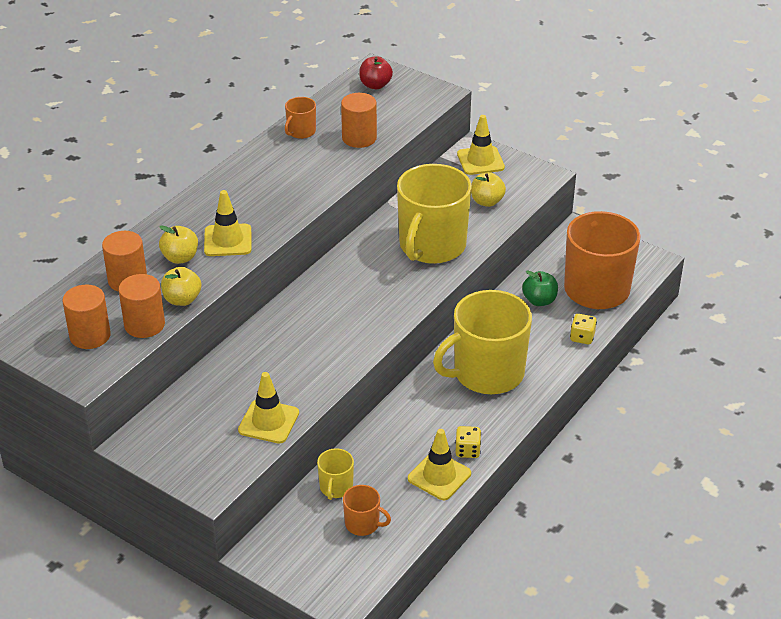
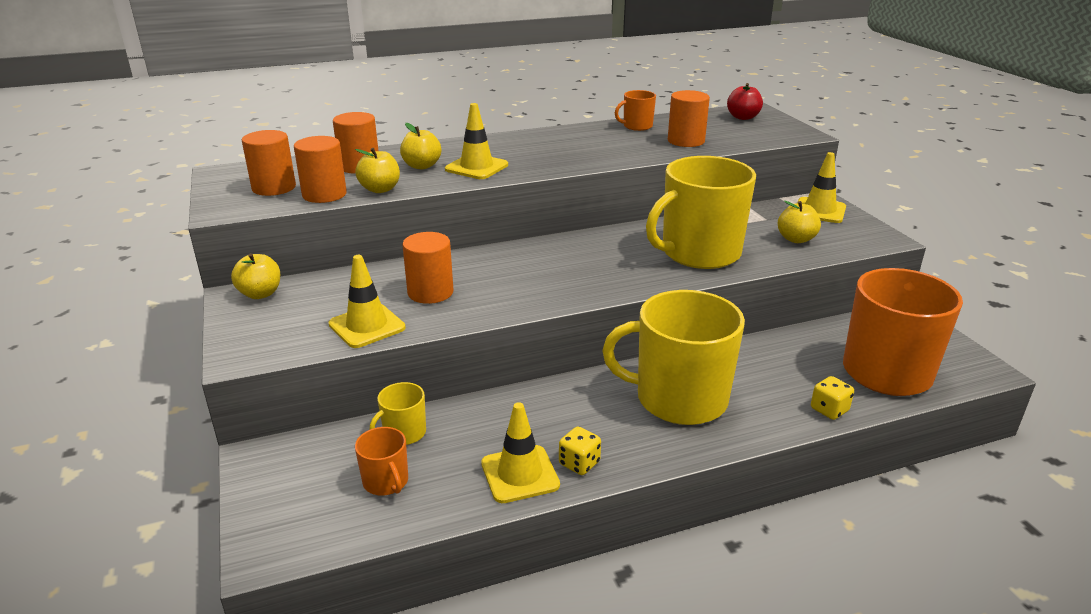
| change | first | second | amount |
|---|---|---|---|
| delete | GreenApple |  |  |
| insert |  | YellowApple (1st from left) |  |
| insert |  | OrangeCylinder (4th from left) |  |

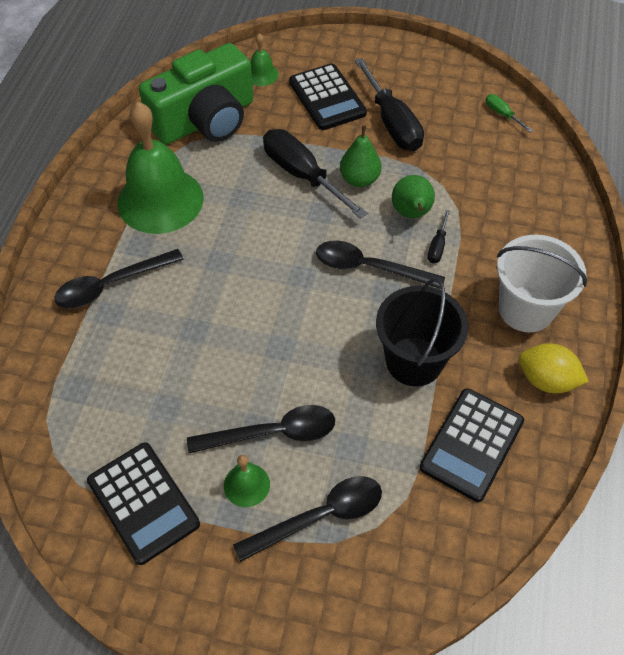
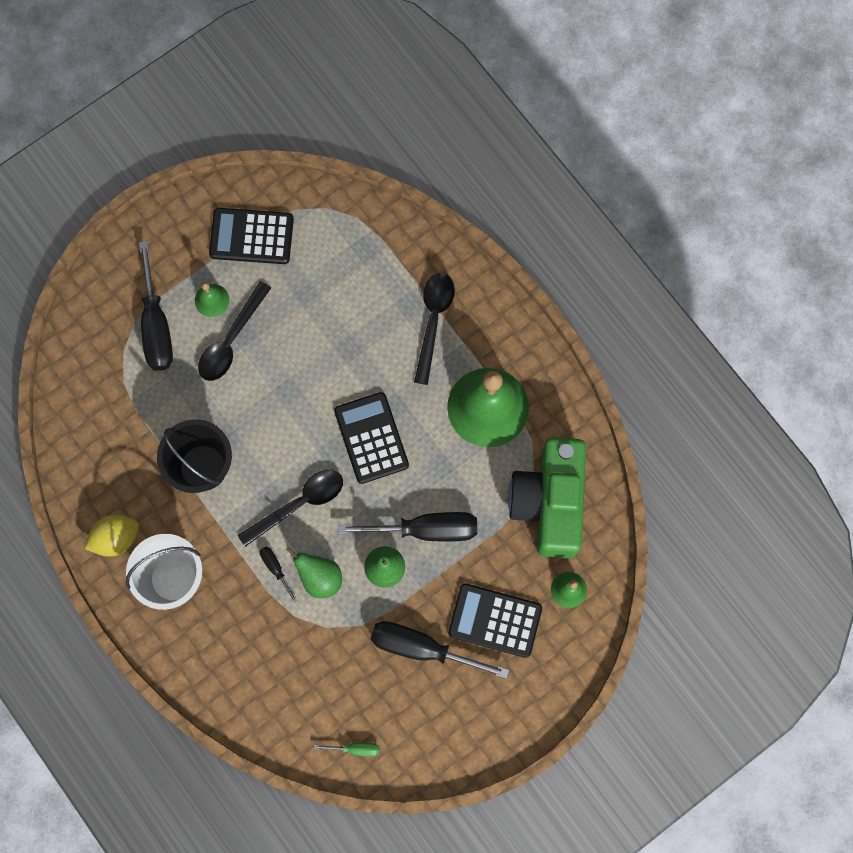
| change | first | second | amount |
|---|---|---|---|
| move | BlackCalculator (3rd from left in the first image) | BlackCalculator (2nd from left) |  |
| replace | BlackSpoon (3rd from left) | BlackScrewdriver (1st from left) |  |

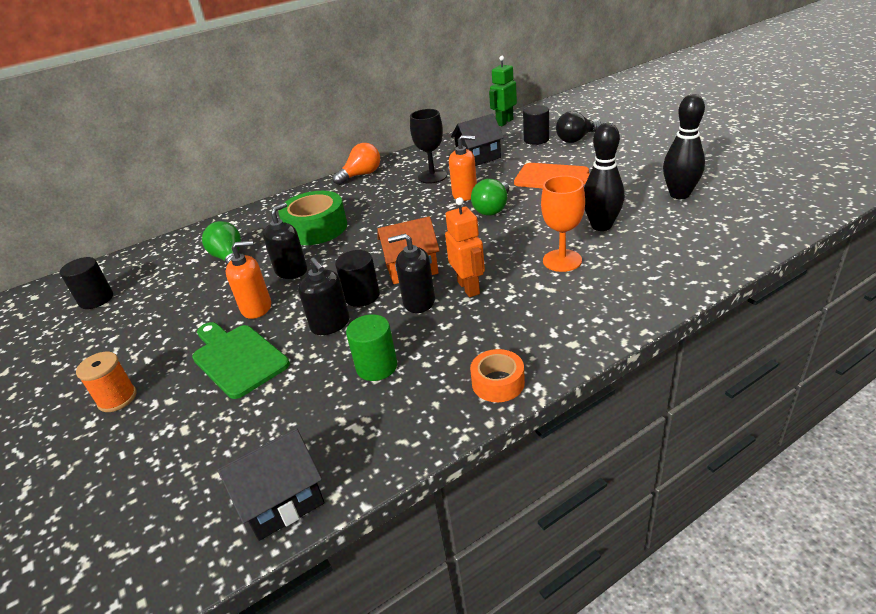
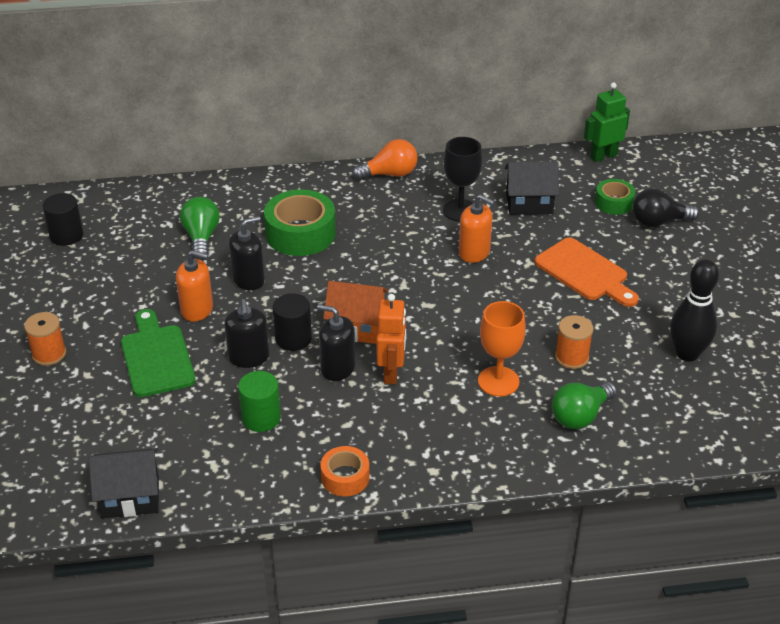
| change | first | second | amount |
|---|---|---|---|
| move | GreenLightBulb (2nd from left) |  |  |
| replace | BlackCylinder (3rd from left) | GreenTape (2nd from left) |  |
| replace | BlackBowlingPin (1st from left) | OrangeSpool (2nd from left) |  |

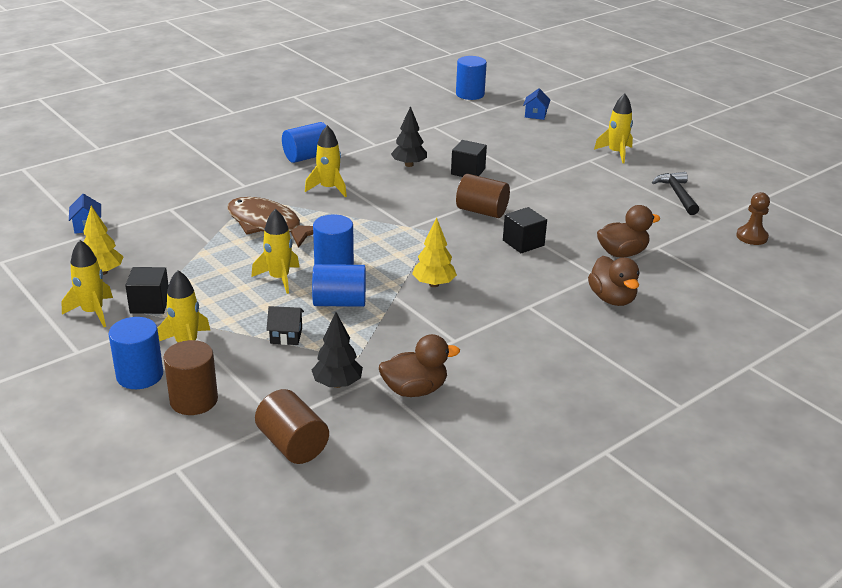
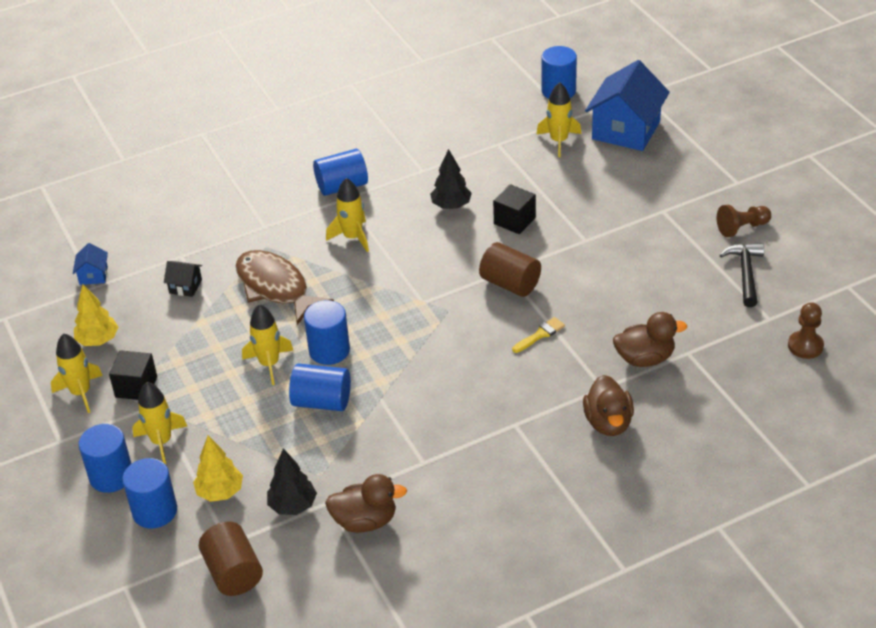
| change | first | second | amount |
|---|---|---|---|
| insert |  | BrownPawn (1st from left) |  |
| move | BlackHouse |  |  |
| move | YellowTree (2nd from left) |  |  |
| move | YellowRocket (5th from left) |  |  |
| replace | BlackCube (3rd from left) | YellowBrush |  |
| recolor | BrownCylinder (1st from left) | BlueCylinder (2nd from left) |  |
| resize | BlueHouse (2nd from left) |  | x2.28 |

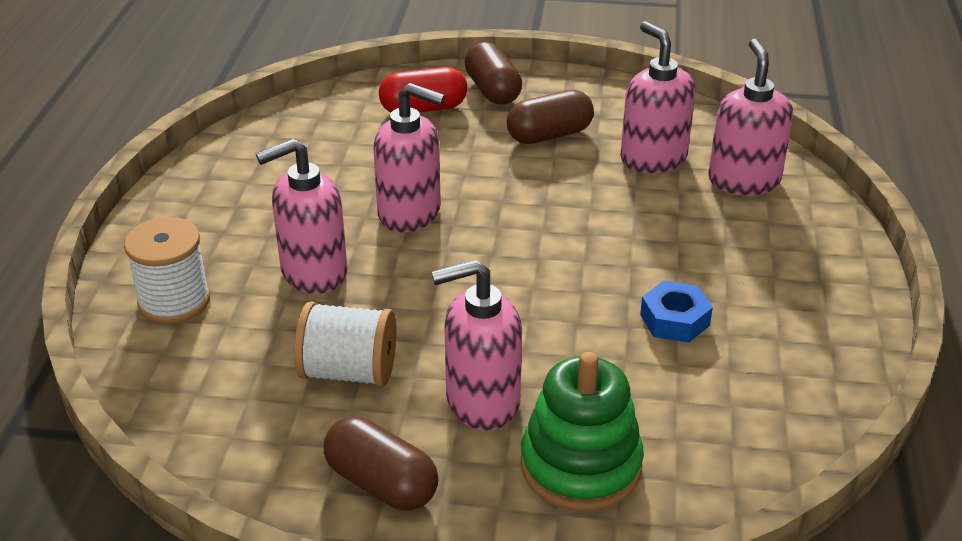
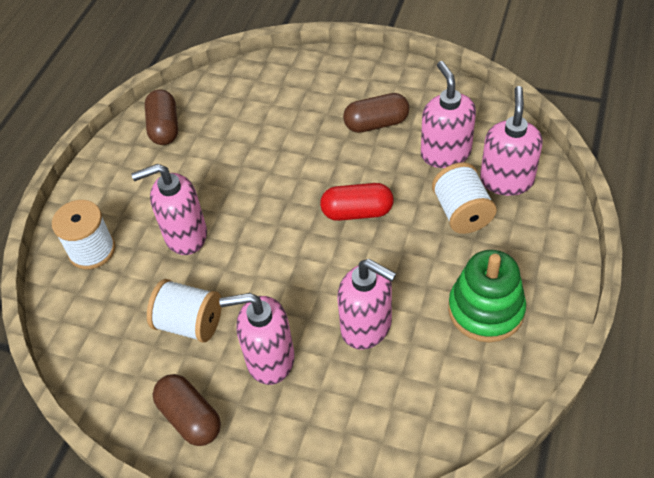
| change | first | second | amount |
|---|---|---|---|
| delete | BlueNut |  |  |
| insert |  | WhiteSpool (3rd from left) |  |
| move | PinkSoapDispenser (2nd from left in the first image) | PinkSoapDispenser (3rd from left) |  |
| move | RedCapsule |  |  |
| move | BrownCapsule (2nd from left in the first image) | BrownCapsule (1st from left) |  |
| move | GreenStackingToy |  |  |

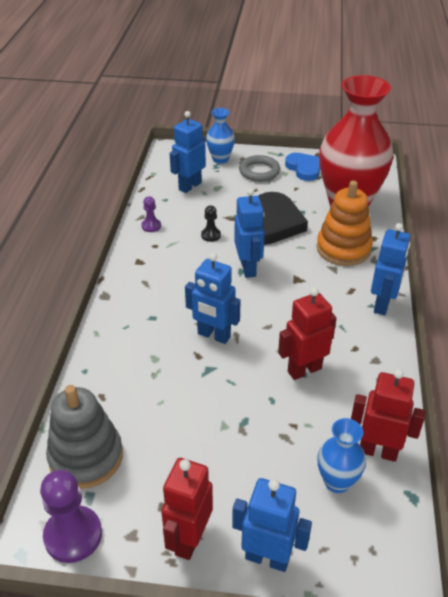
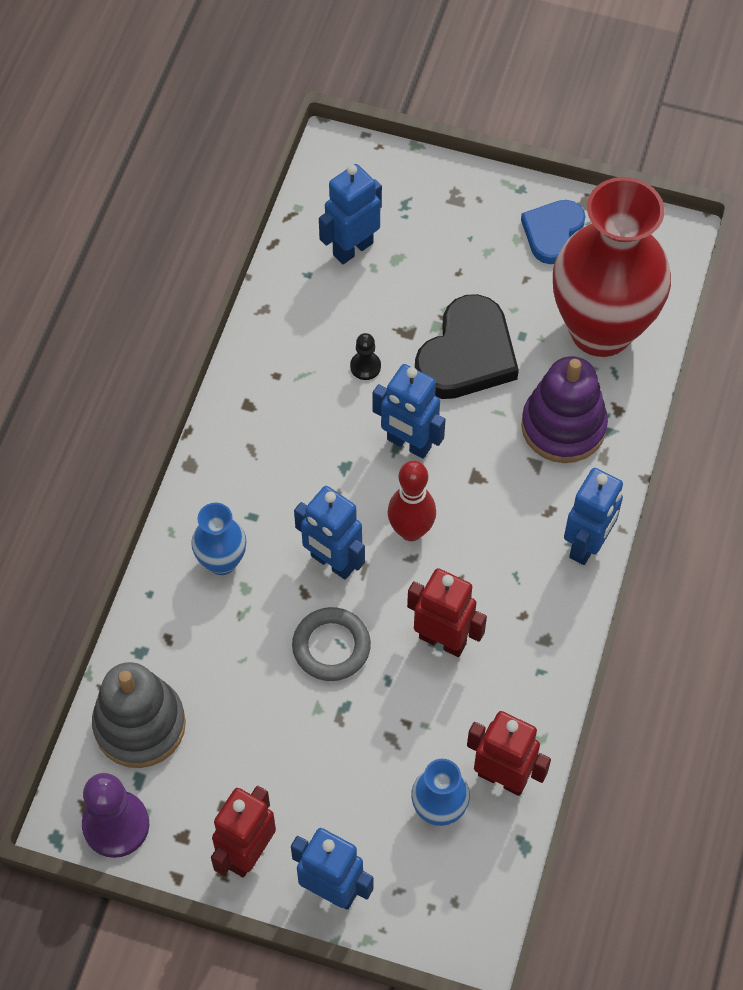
| change | first | second | amount |
|---|---|---|---|
| delete | PurplePawn (2nd from left) |  |  |
| insert |  | RedBowlingPin |  |
| move | BlueVase (1st from left) |  |  |
| move | GreyRing |  |  |
| recolor | OrangeStackingToy | PurpleStackingToy |  |
| rotate | BlueRobot (3rd from left in the first image) | BlueRobot (4th from left) | 120 degrees clockwise |
| rotate | RedRobot (2nd from left) |  | 45 degrees clockwise |
| rotate | BlueHeart |  | 135 degrees counterclockwise |

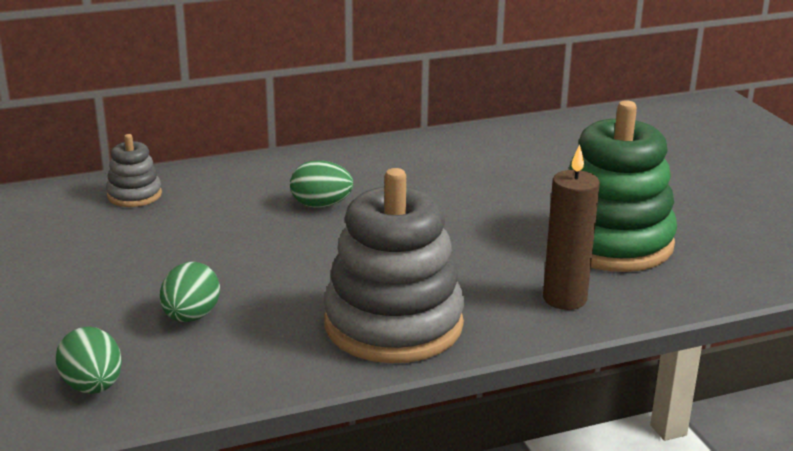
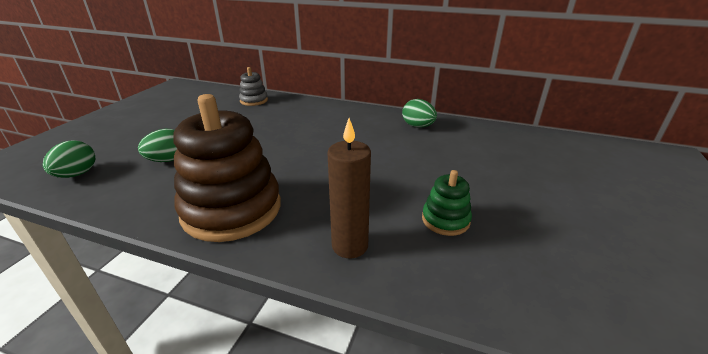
| change | first | second | amount |
|---|---|---|---|
| move | GreenEgg (3rd from left) |  |  |
| recolor | GreyStackingToy (2nd from left) | BrownStackingToy |  |
| resize | GreenStackingToy |  | x0.47 |

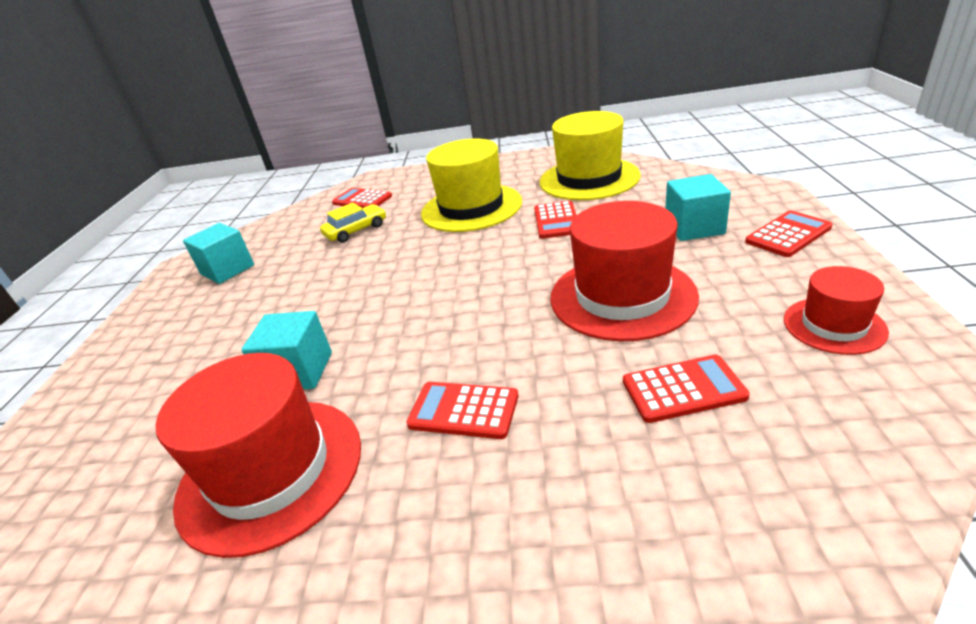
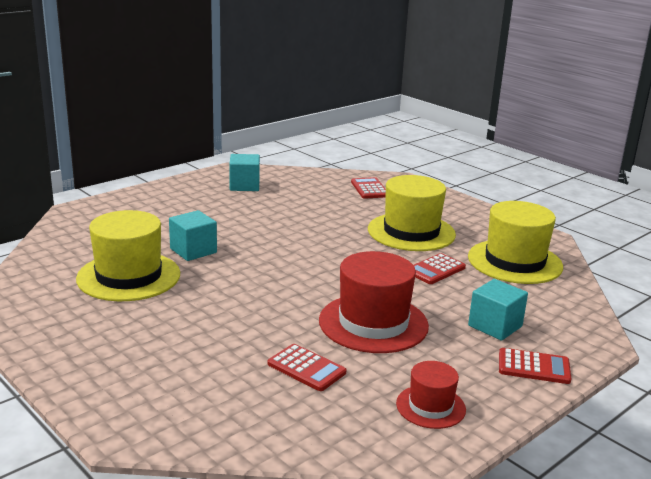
| change | first | second | amount |
|---|---|---|---|
| delete | YellowCar |  |  |
| delete | RedCalculator (2nd from left) |  |  |
| recolor | RedHat (1st from left) | YellowHat (1st from left) |  |

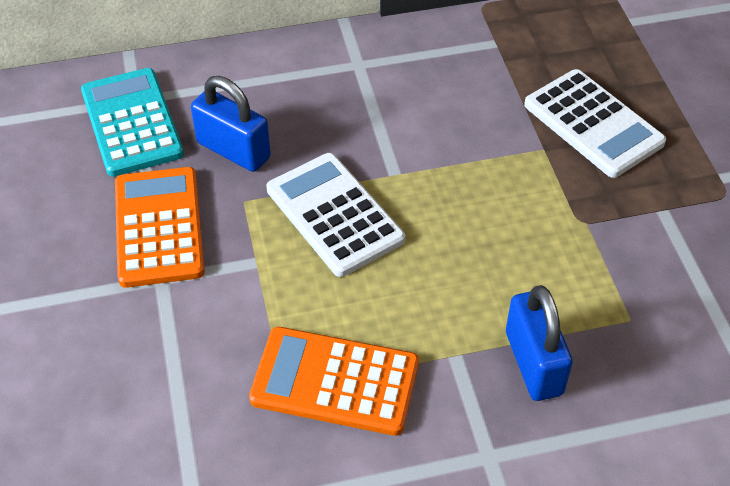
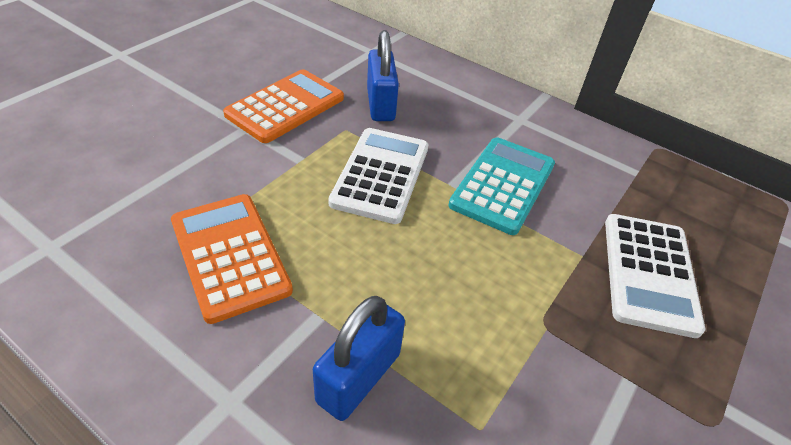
| change | first | second | amount |
|---|---|---|---|
| move | TurquoiseCalculator |  |  |

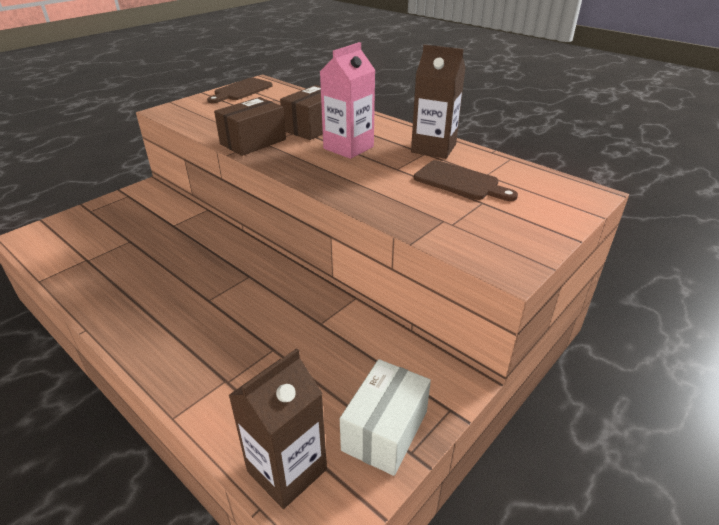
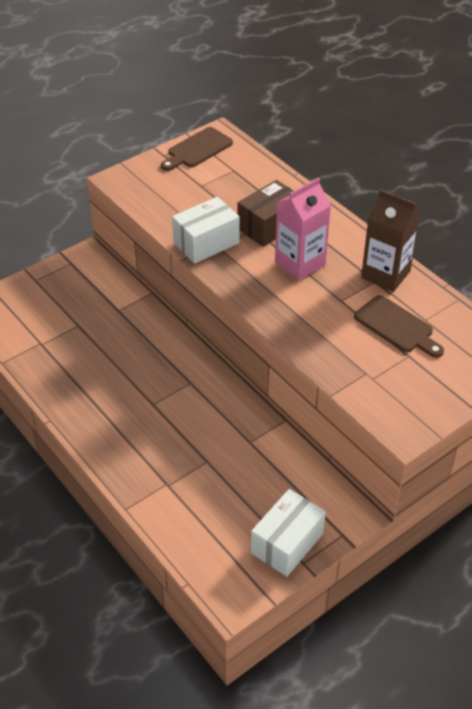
| change | first | second | amount |
|---|---|---|---|
| delete | BrownCarton (1st from left) |  |  |
| recolor | BrownBox (1st from left) | WhiteBox (1st from left) |  |

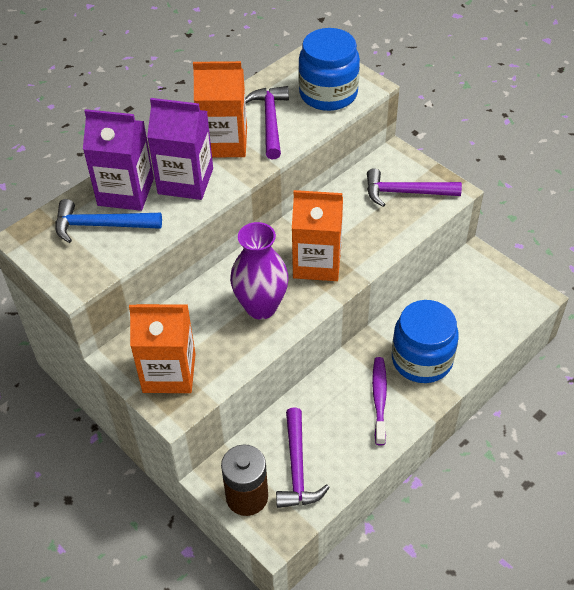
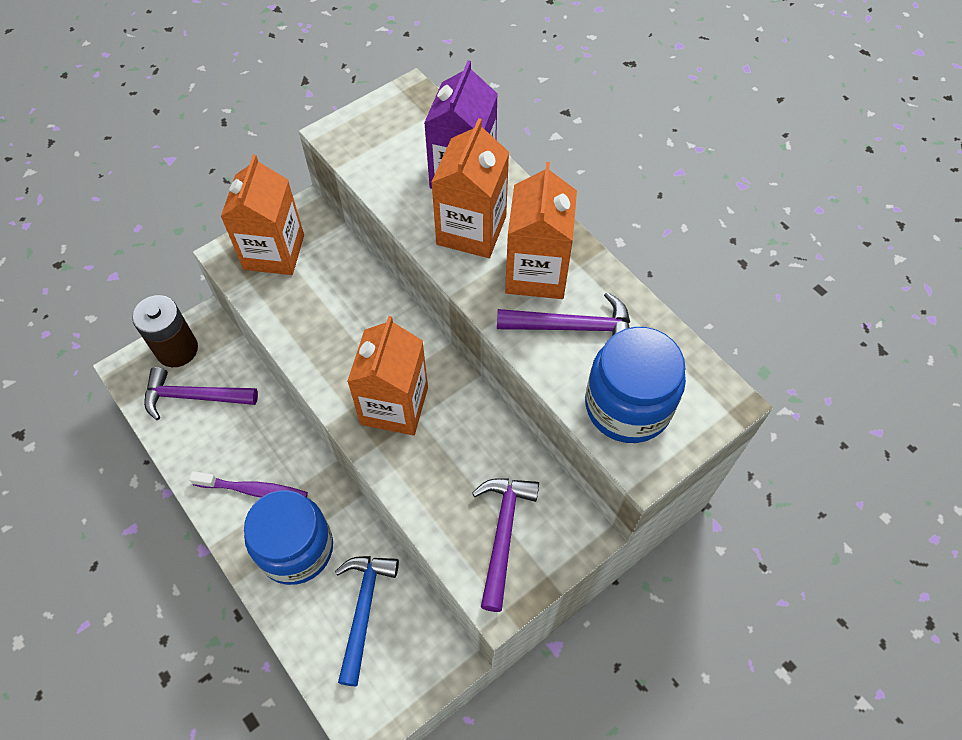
| change | first | second | amount |
|---|---|---|---|
| delete | PurpleVase |  |  |
| move | BlueHammer |  |  |
| recolor | PurpleCarton (2nd from left) | OrangeCarton (3rd from left) |  |

